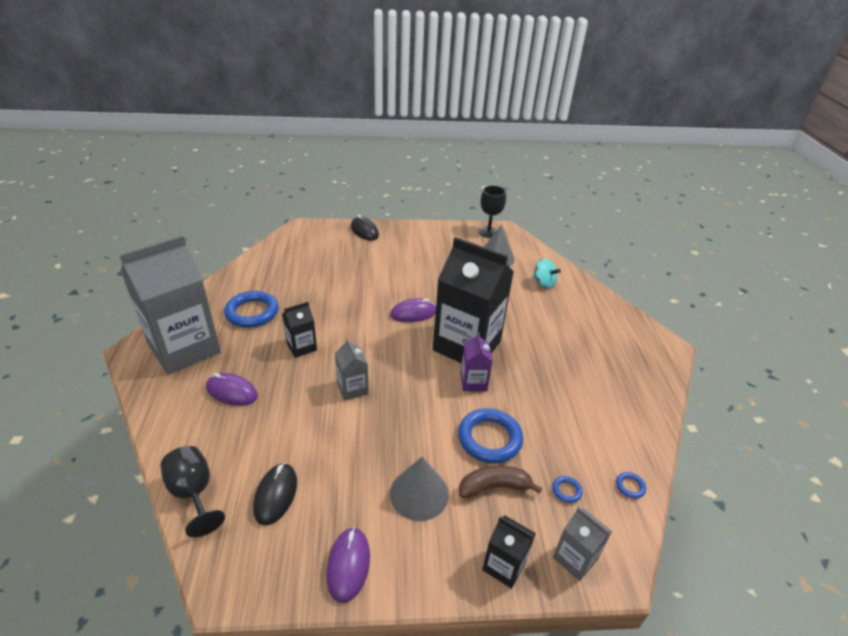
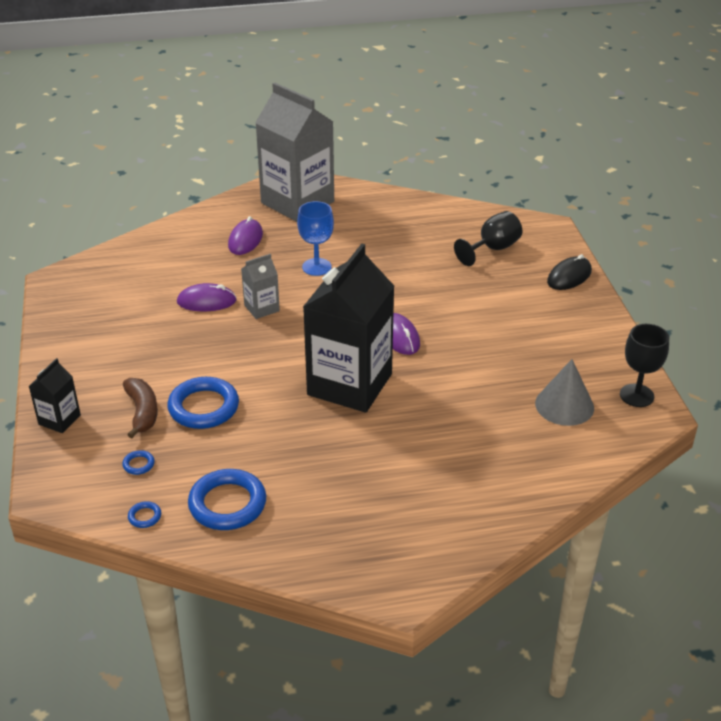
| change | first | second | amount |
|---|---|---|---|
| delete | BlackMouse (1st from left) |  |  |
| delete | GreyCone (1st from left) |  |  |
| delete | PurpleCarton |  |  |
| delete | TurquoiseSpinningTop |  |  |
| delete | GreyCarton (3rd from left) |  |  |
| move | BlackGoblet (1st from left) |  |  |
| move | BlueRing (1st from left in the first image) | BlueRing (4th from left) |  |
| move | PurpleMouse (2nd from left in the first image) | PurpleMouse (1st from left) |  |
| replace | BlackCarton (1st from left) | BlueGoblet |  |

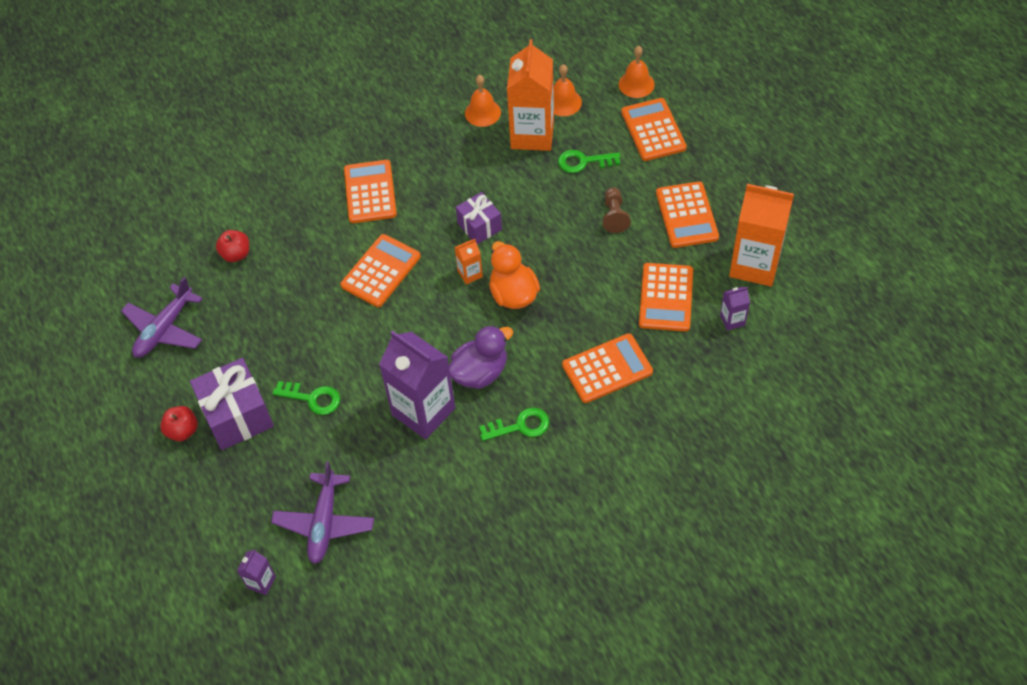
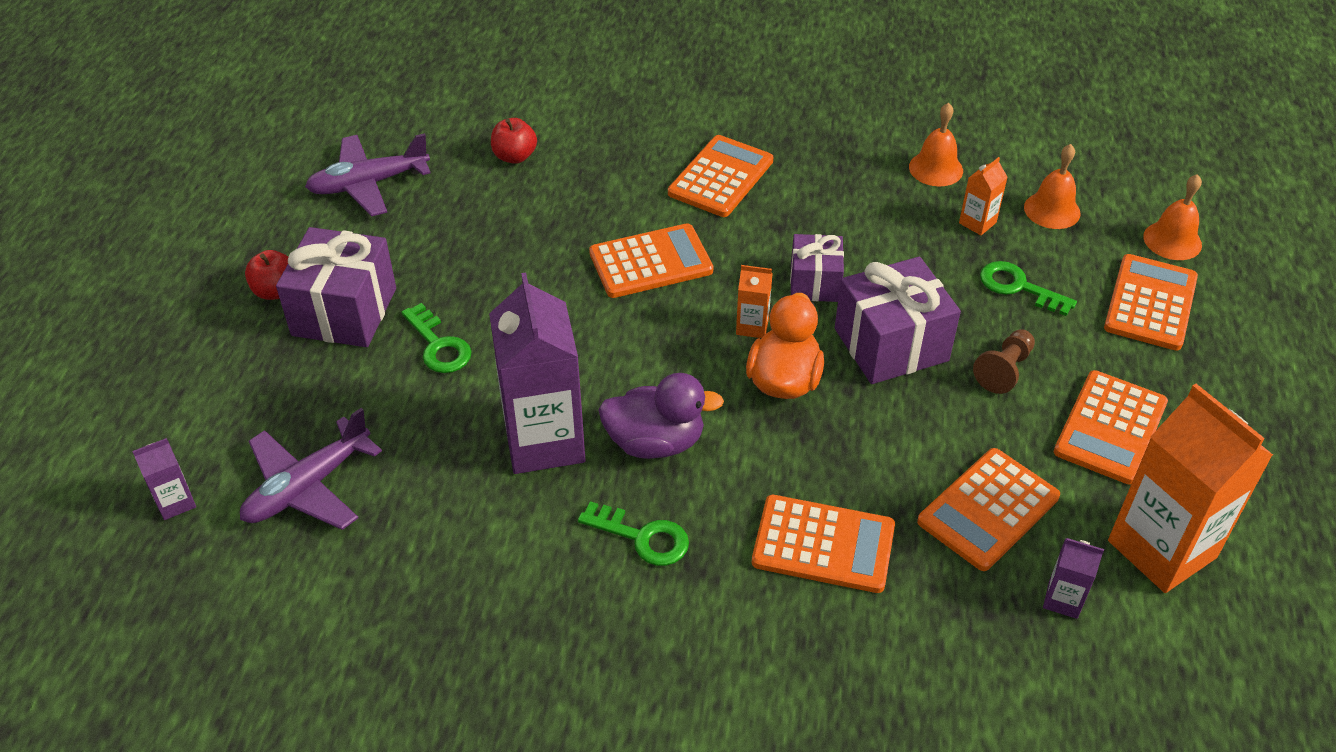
| change | first | second | amount |
|---|---|---|---|
| insert |  | PurpleGift (3rd from left) |  |
| resize | OrangeCarton (2nd from left) |  | x0.44 |

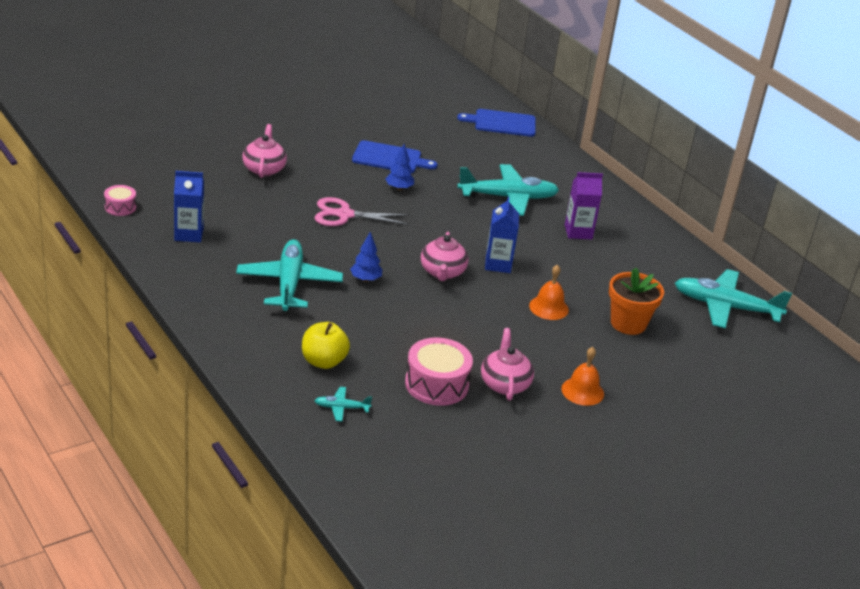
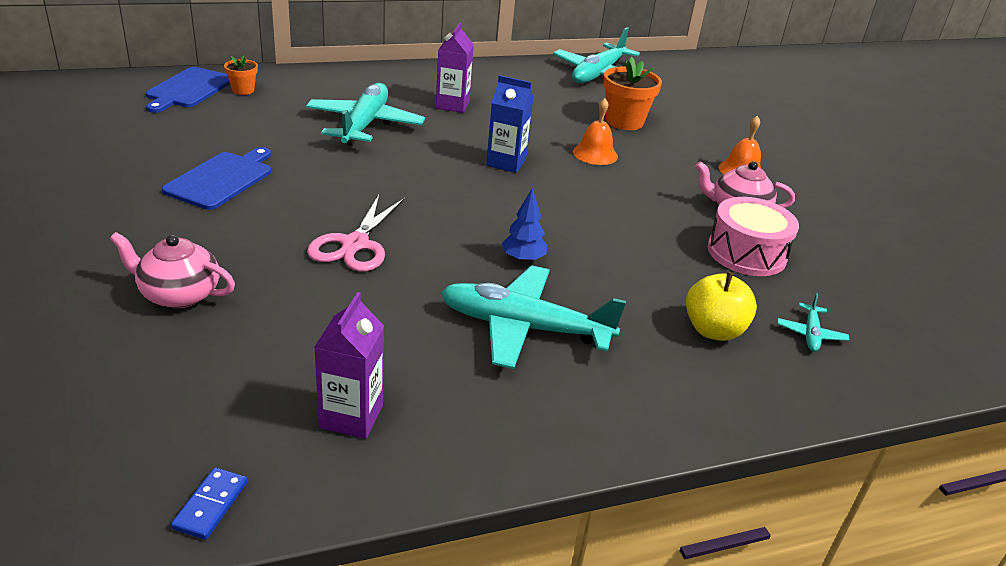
| change | first | second | amount |
|---|---|---|---|
| delete | BlueTree (2nd from left) |  |  |
| delete | PinkTeapot (2nd from left) |  |  |
| insert |  | OrangeFlowerPot (1st from left) |  |
| replace | PinkDrum (1st from left) | BlueDomino |  |
| recolor | BlueCarton (1st from left) | PurpleCarton (1st from left) |  |

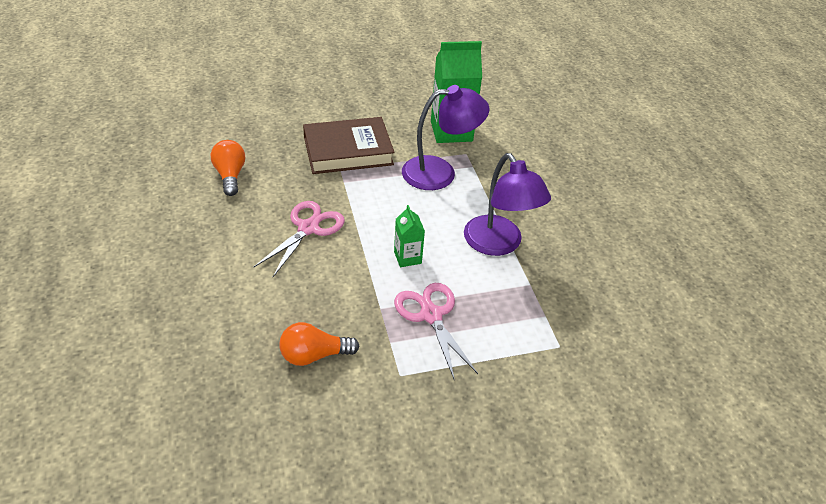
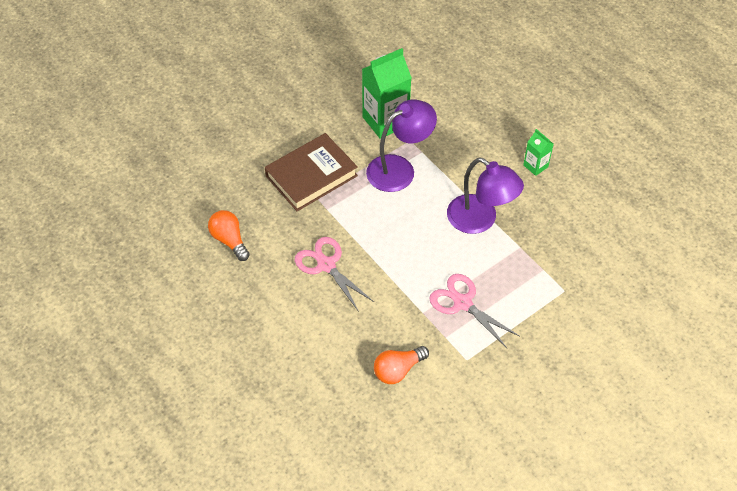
| change | first | second | amount |
|---|---|---|---|
| move | GreenCarton (1st from left in the first image) | GreenCarton (2nd from left) |  |
| rotate | PinkScissors (1st from left) |  | 45 degrees counterclockwise |

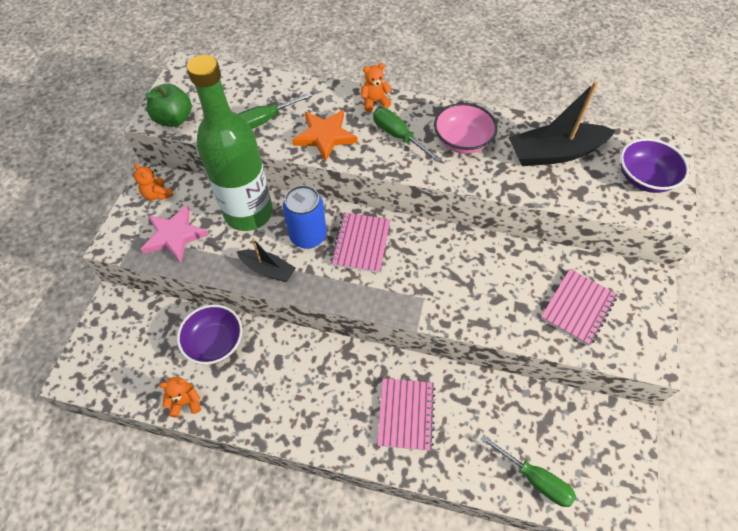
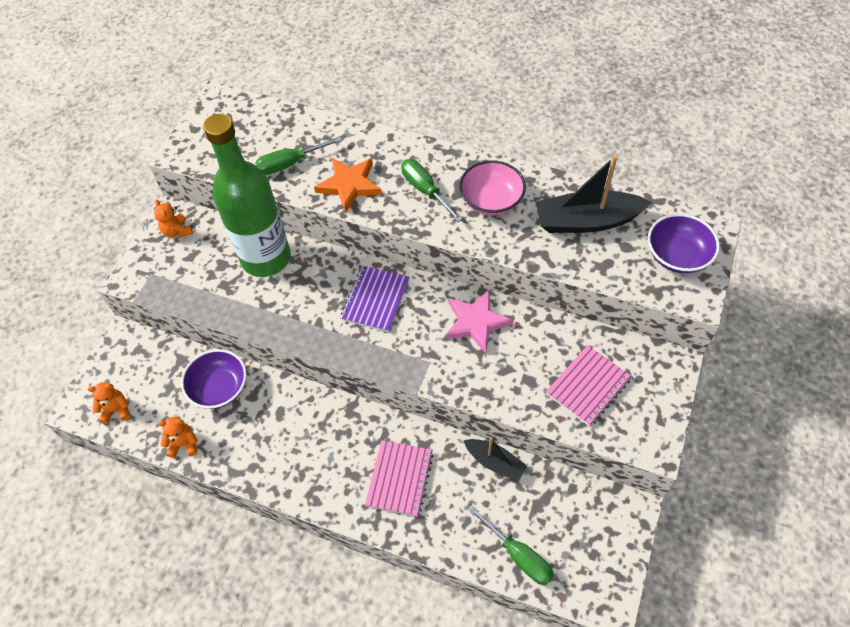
| change | first | second | amount |
|---|---|---|---|
| delete | GreenApple |  |  |
| delete | BlueCan |  |  |
| move | PinkStar |  |  |
| move | BlackBoat (1st from left) |  |  |
| move | OrangeTeddyBear (3rd from left in the first image) | OrangeTeddyBear (1st from left) |  |
| recolor | PinkNotebook (1st from left) | PurpleNotebook |  |

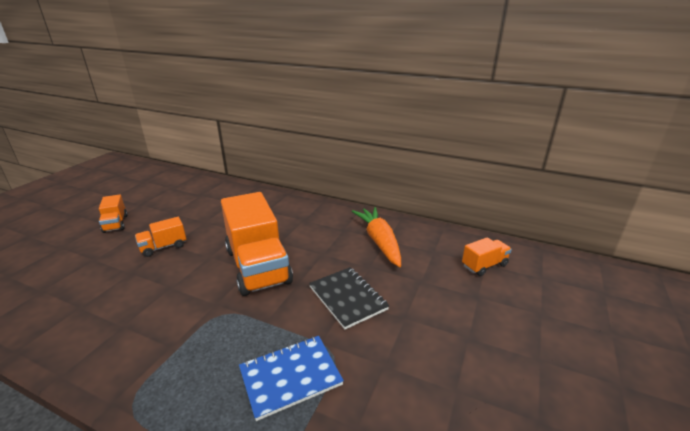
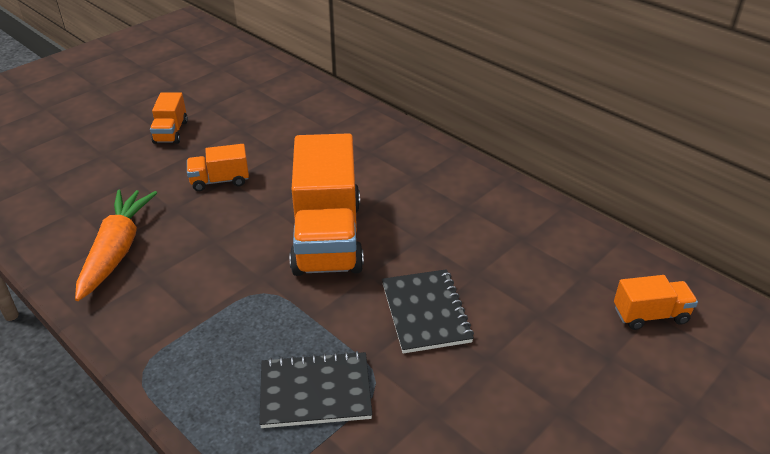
| change | first | second | amount |
|---|---|---|---|
| move | OrangeCarrot |  |  |
| recolor | BlueNotebook | BlackNotebook (1st from left) |  |

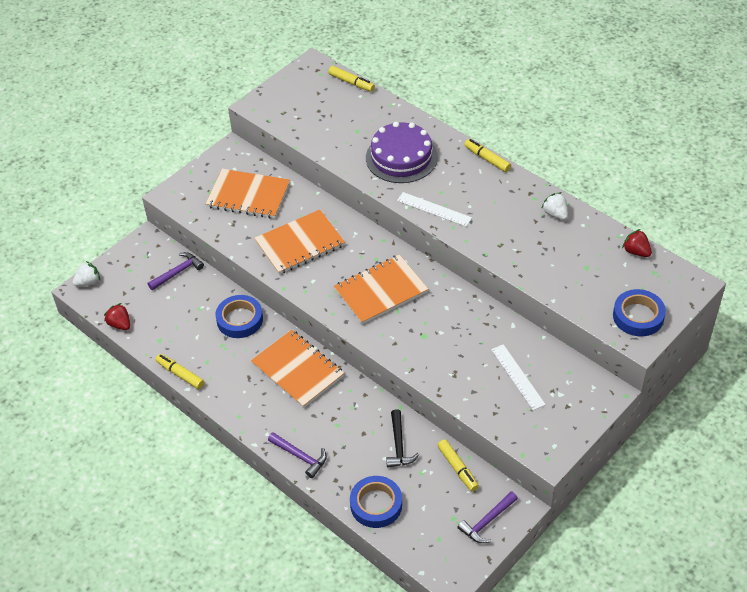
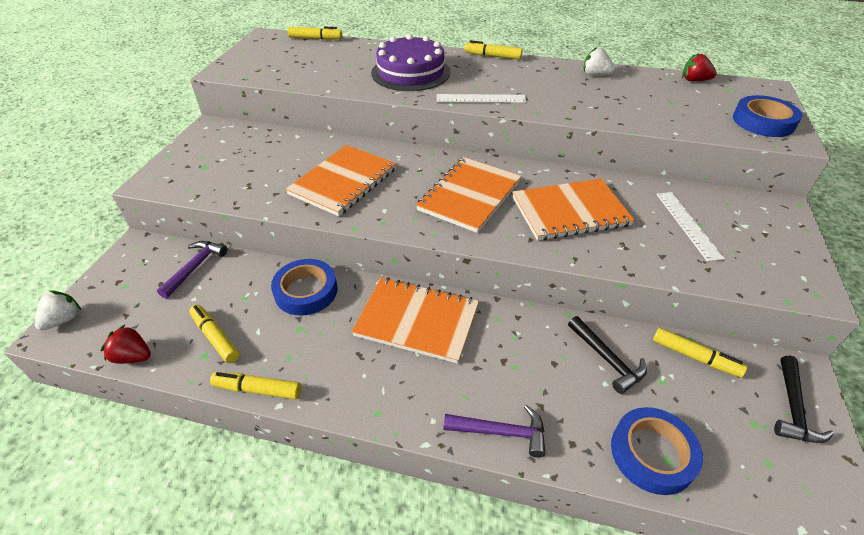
| change | first | second | amount |
|---|---|---|---|
| insert |  | YellowMarker (1st from left) |  |
| move | OrangeNotebook (1st from left in the first image) | OrangeNotebook (4th from left) |  |
| recolor | PurpleHammer (3rd from left) | BlackHammer (2nd from left) |  |
| rotate | WhiteRuler (2nd from left) |  | 45 degrees clockwise |

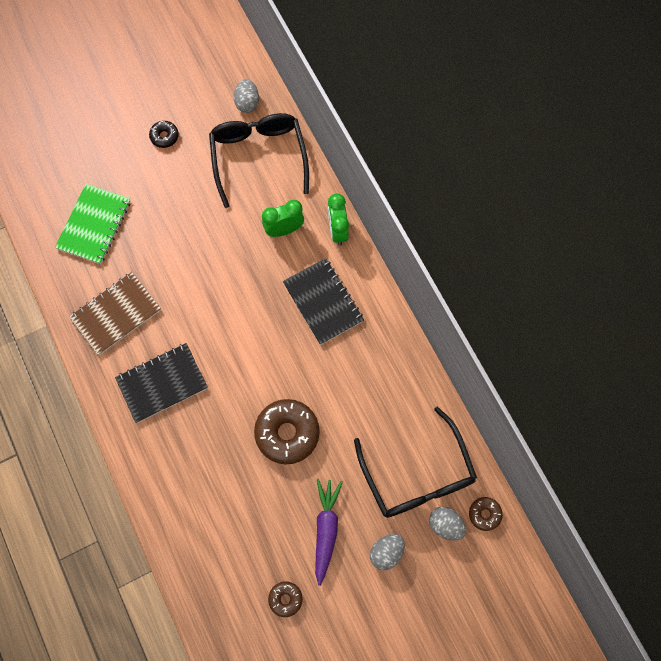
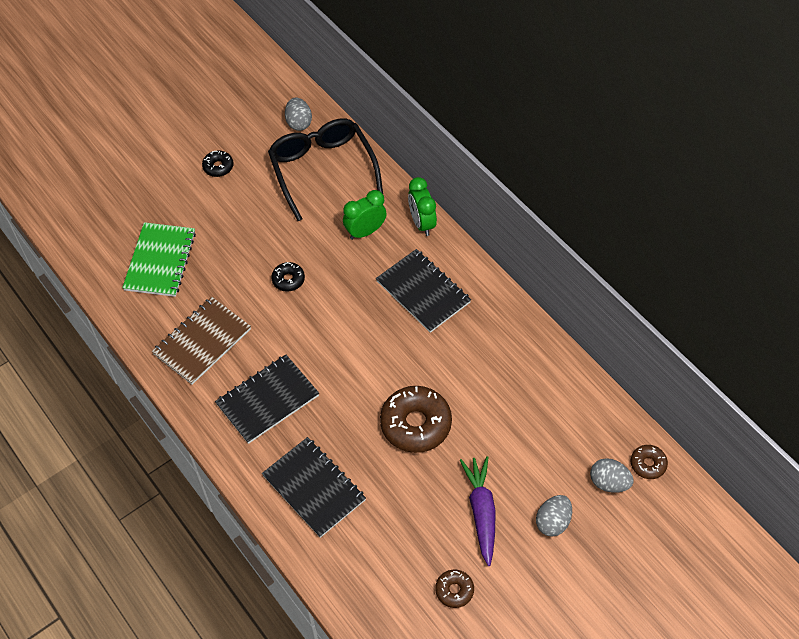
| change | first | second | amount |
|---|---|---|---|
| delete | BlackGlasses (2nd from left) |  |  |
| insert |  | BlackNotebook (2nd from left) |  |
| insert |  | BlackDonut (2nd from left) |  |

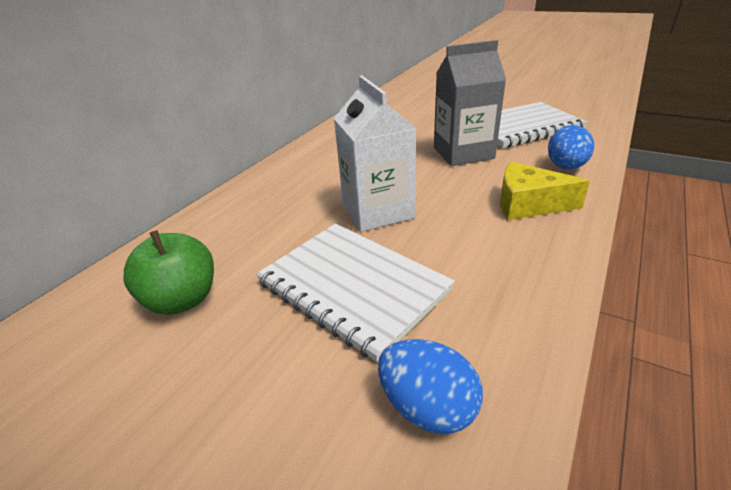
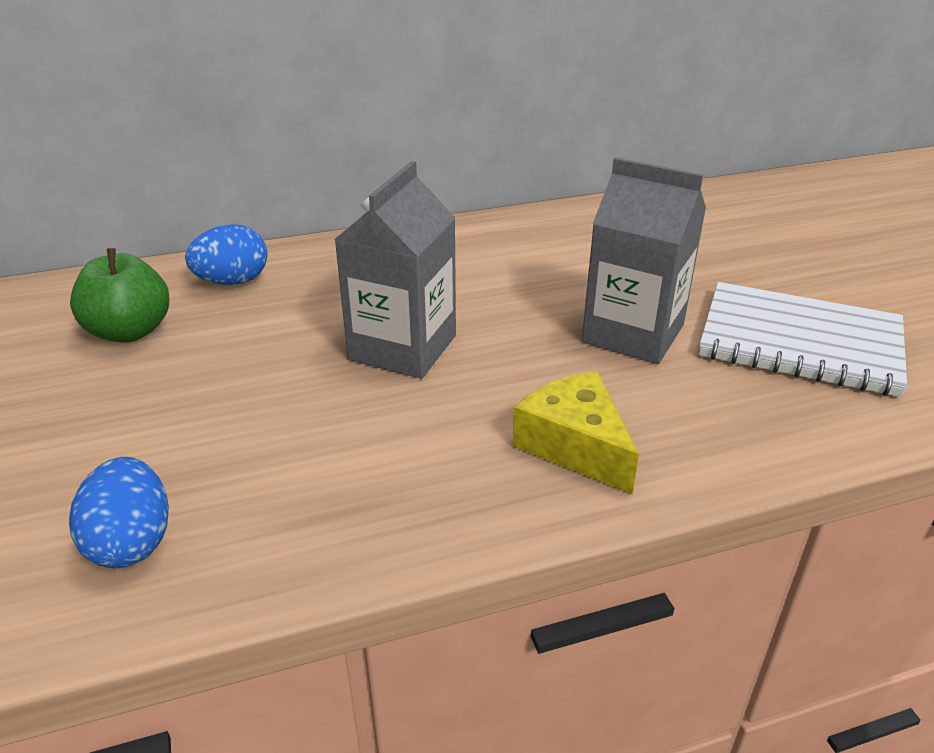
| change | first | second | amount |
|---|---|---|---|
| delete | WhiteNotebook (1st from left) |  |  |
| move | BlueEgg (2nd from left) |  |  |
| recolor | WhiteCarton | GreyCarton (1st from left) |  |

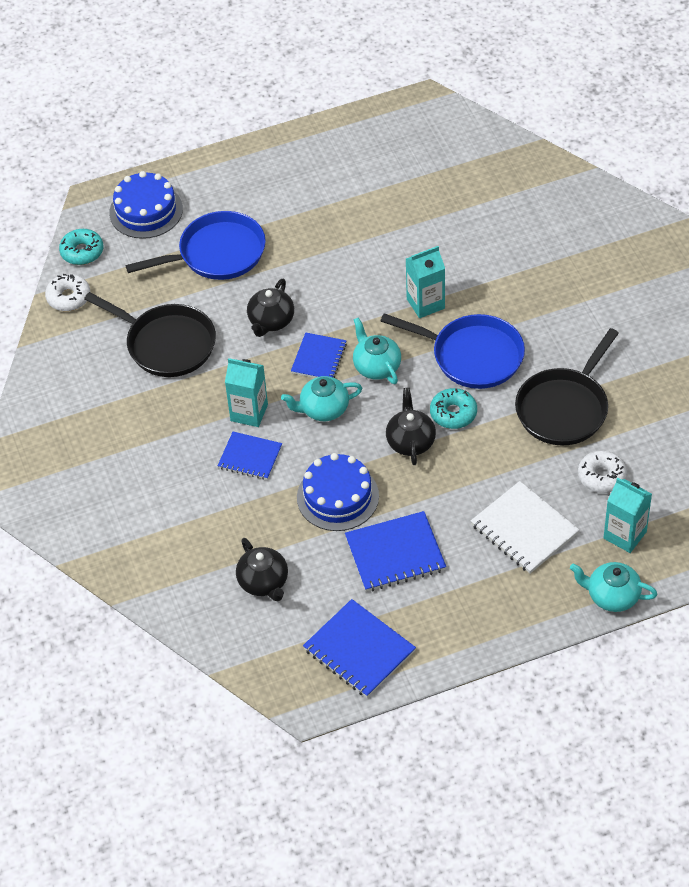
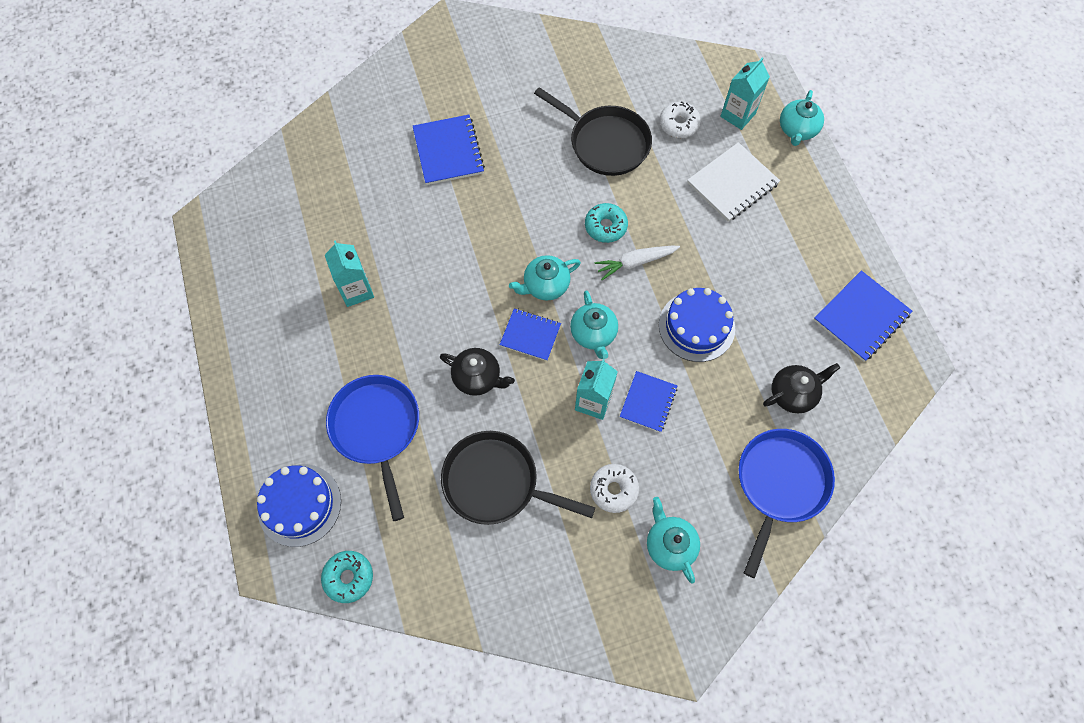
| change | first | second | amount |
|---|---|---|---|
| insert |  | TurquoiseTeapot (3rd from left) |  |
| move | WhiteDonut (1st from left) |  |  |
| move | BlueNotebook (4th from left in the first image) | BlueNotebook (1st from left) |  |
| move | BluePan (2nd from left) |  |  |
| move | TurquoiseCarton (2nd from left in the first image) | TurquoiseCarton (1st from left) |  |
| replace | BlackTeapot (3rd from left) | WhiteCarrot |  |
| rotate | BlackPan (1st from left) |  | 105 degrees counterclockwise |

